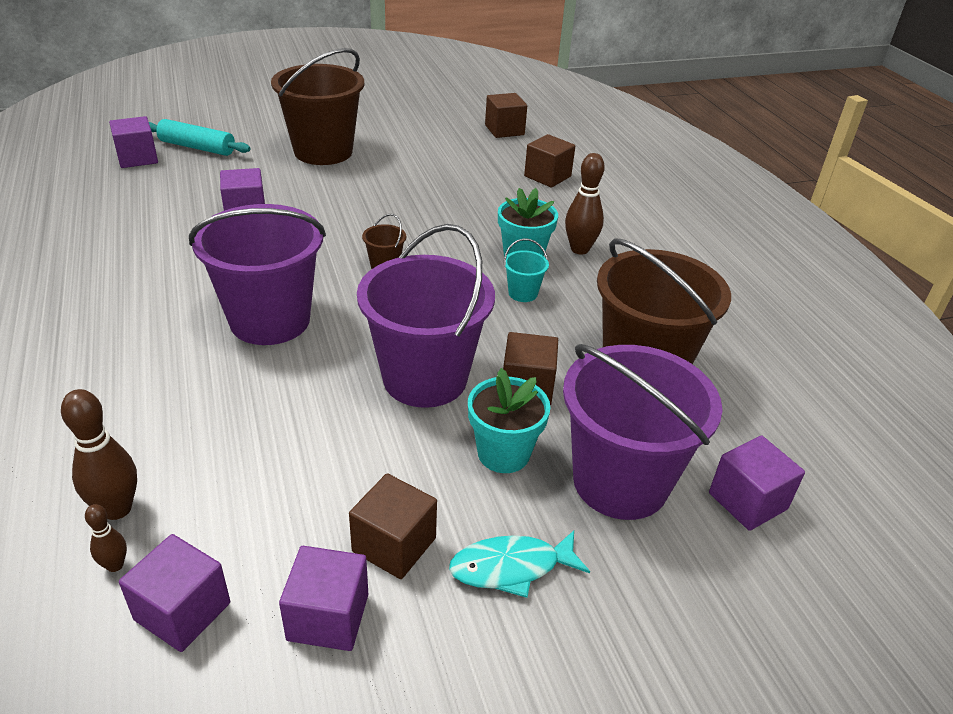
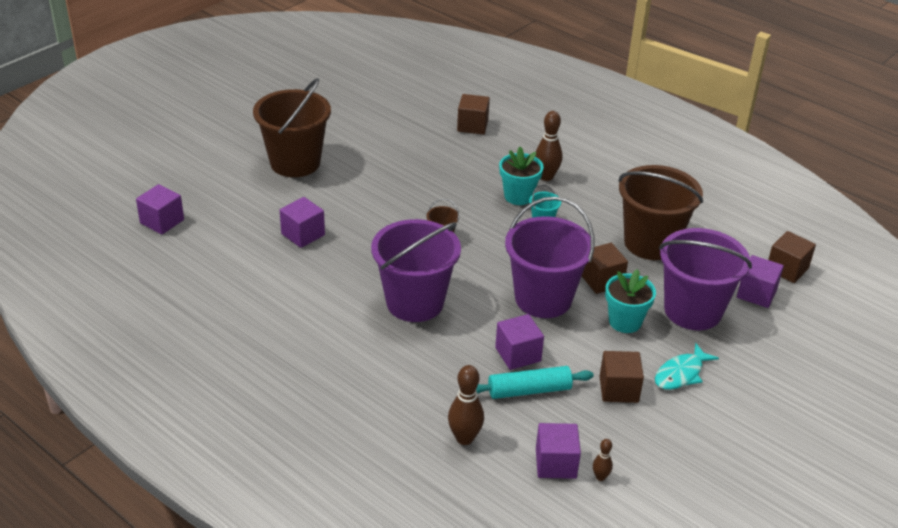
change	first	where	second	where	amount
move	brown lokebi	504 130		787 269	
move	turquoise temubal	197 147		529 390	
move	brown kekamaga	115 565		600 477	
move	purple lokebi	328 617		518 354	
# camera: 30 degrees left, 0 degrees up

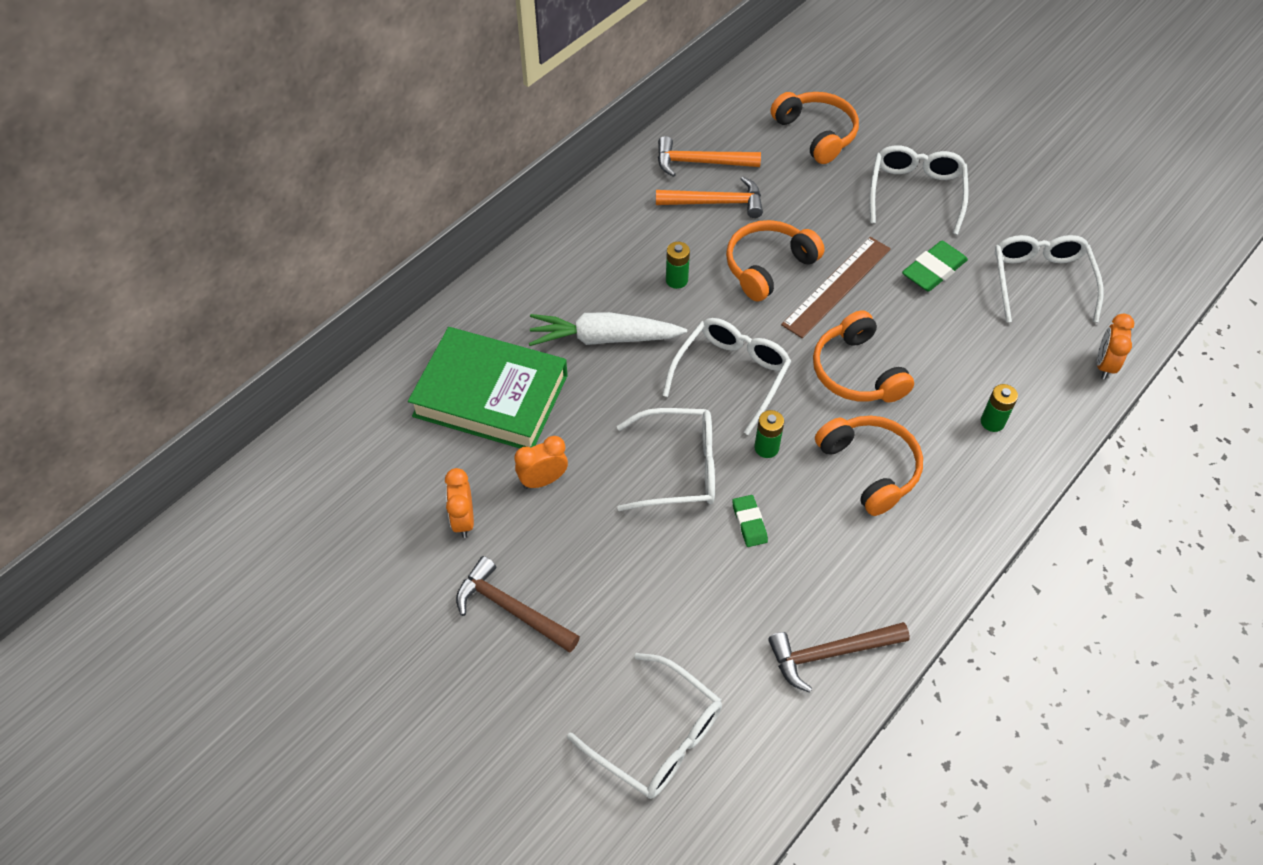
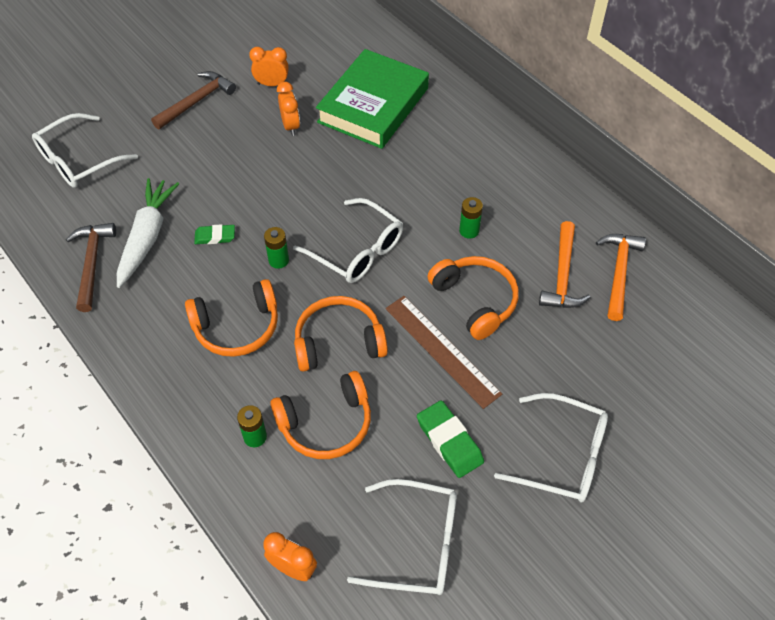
change	first	where	second	where	amount
move	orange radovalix	816 134		326 424	
move	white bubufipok	603 338		147 237	
delete	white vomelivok	679 468			
# camera: 100 degrees right, 0 degrees up

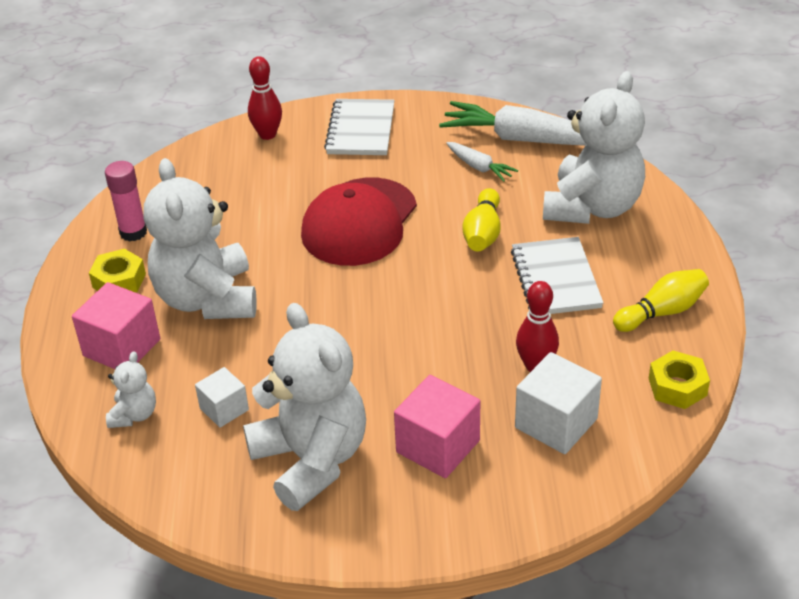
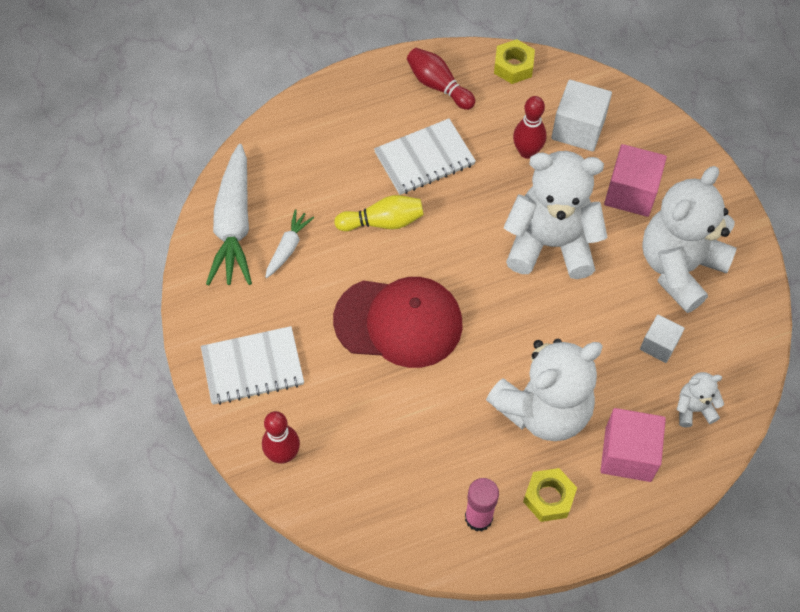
change	first	where	second	where	amount
move	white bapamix	592 207		550 244	
recolor	yellow kekamaga	662 312	red kekamaga	438 86	
# camera: 110 degrees left, 20 degrees up

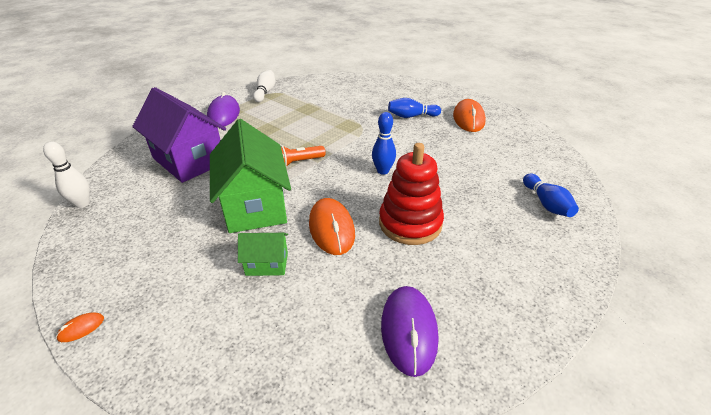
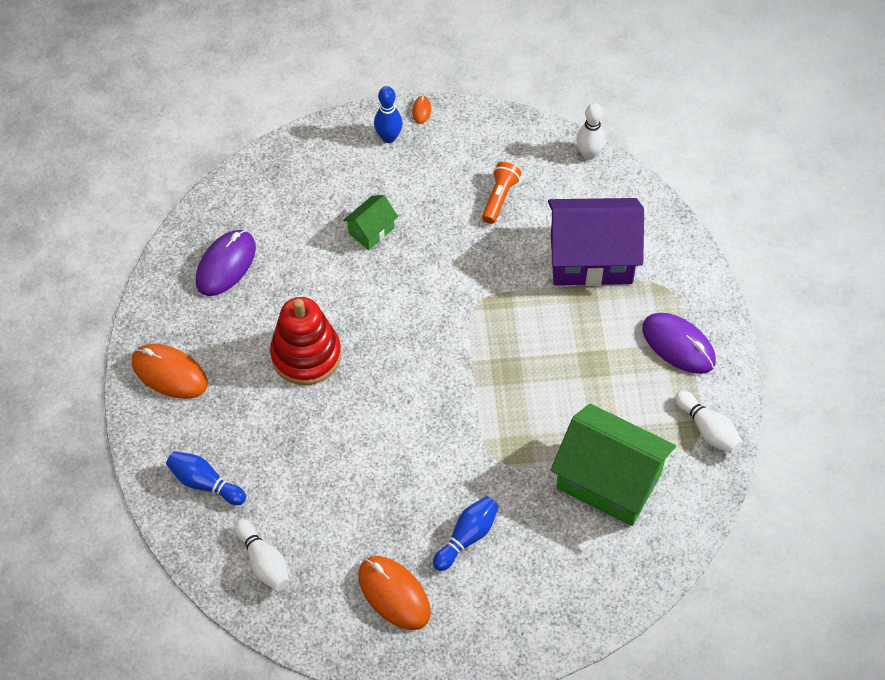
change	first	where	second	where	amount
move	blue kekamaga	383 171		389 137	
move	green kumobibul	255 206		609 480	
move	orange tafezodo	298 162		499 198	
move	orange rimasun	331 228		169 373	
rotate	purple rimasun	409 330		226 265	75 degrees clockwise
insert			white kekamaga	264 562	
# camera: 135 degrees right, 20 degrees up

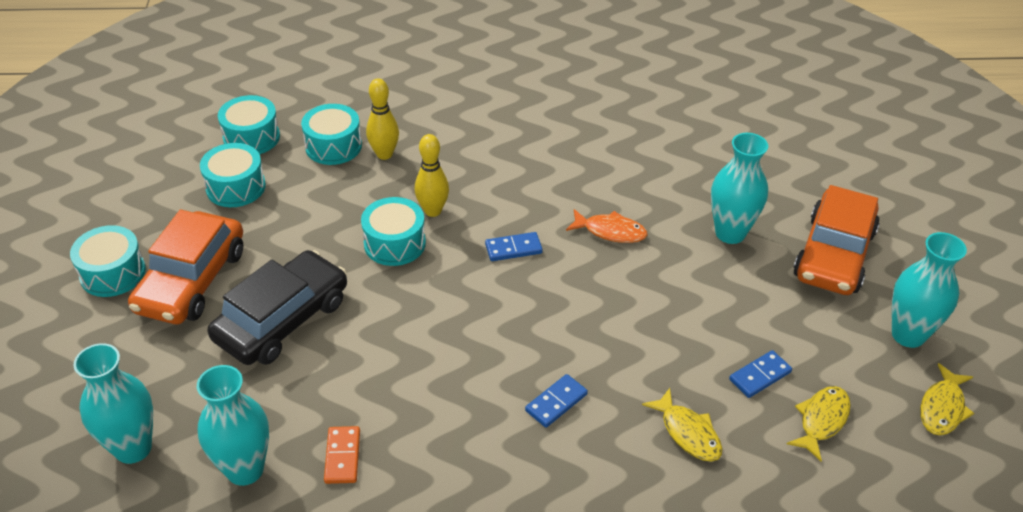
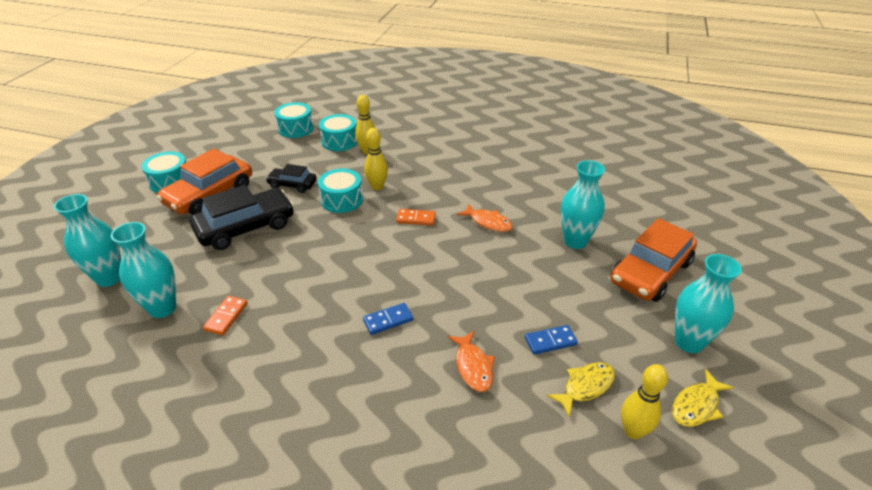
change	first	where	second	where	amount
delete	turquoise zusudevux	236 187			
recolor	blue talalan	513 248	orange talalan	416 219	
recolor	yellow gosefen	688 432	orange gosefen	473 366	
insert			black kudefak	292 185	
insert			yellow kekamaga	633 431	
# camera: 20 degrees right, 5 degrees down

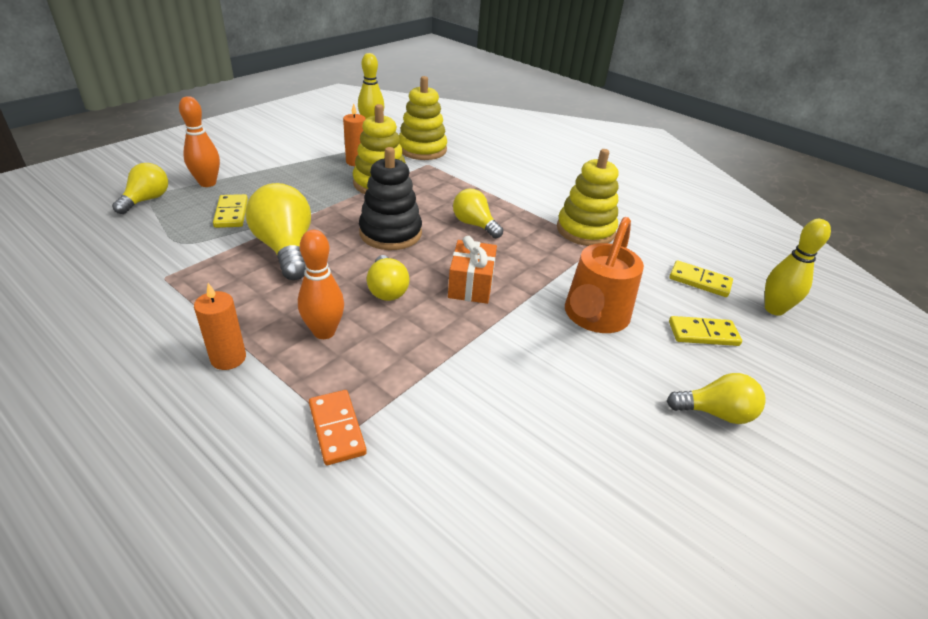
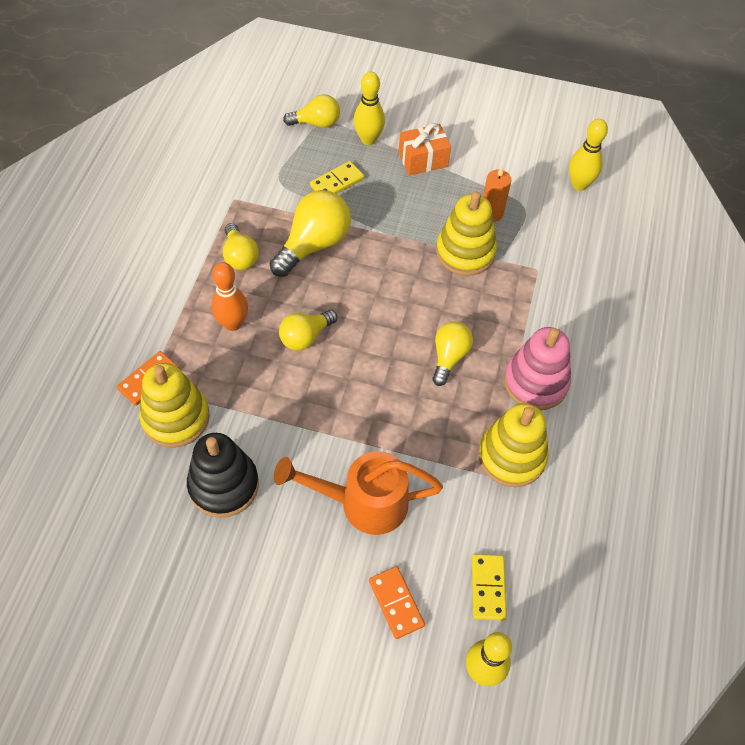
change	first	where	second	where	amount
move	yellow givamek	422 149		176 418	
recolor	orange kekamaga	207 183	yellow kekamaga	368 139	
move	black givamek	390 233		224 485	
move	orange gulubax	471 285		423 159	
delete	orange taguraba	228 358			
recolor	yellow talalan	703 333	orange talalan	396 603	
move	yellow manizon	715 413		240 256	
insert			pink givamek	535 382	
# camera: 65 degrees right, 20 degrees up

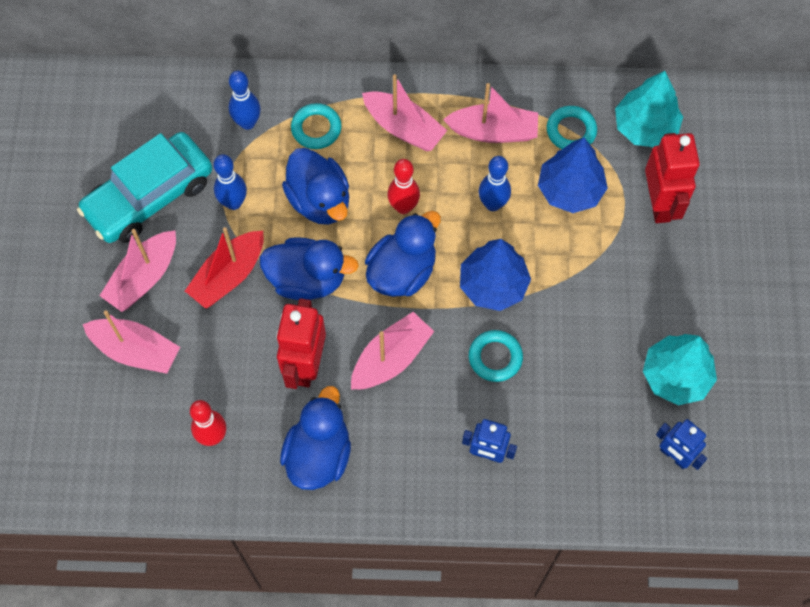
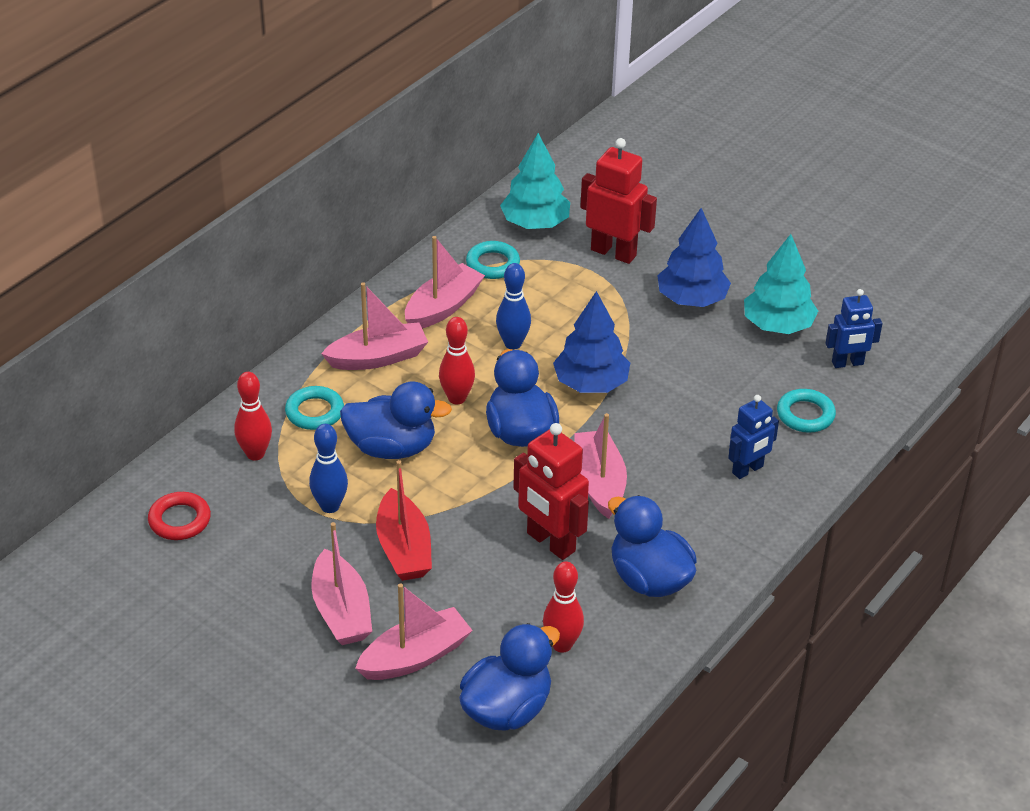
change	first	where	second	where	amount
recolor	blue kekamaga	247 123	red kekamaga	255 454	
delete	turquoise kudefak	149 196			
move	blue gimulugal	570 190		692 299	
move	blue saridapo	307 279		507 709	
move	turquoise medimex	495 357		805 415	
insert			red medimex	179 520	
# camera: 55 degrees left, 25 degrees down

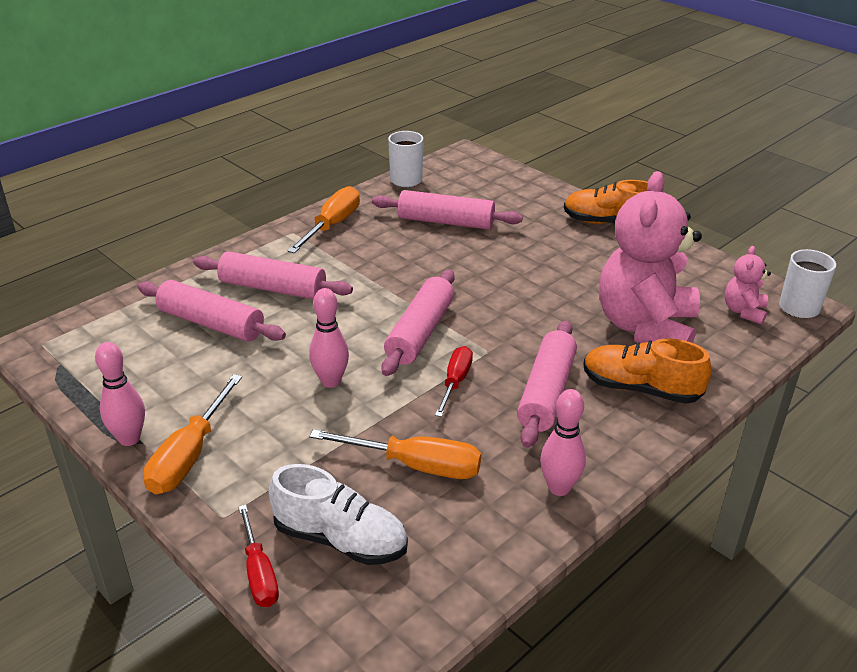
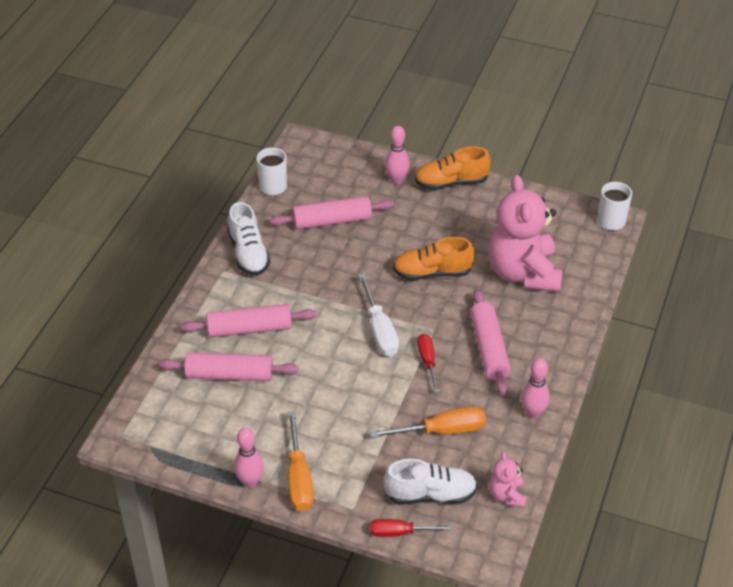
change	first	where	second	where	amount
replace	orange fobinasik	332 225	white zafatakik	248 253	
move	pink bapamix	744 311		506 495	
replace	pink temubal	420 332	white fobinasik	380 330	
move	pink kekamaga	331 381		396 180	
move	orange zafatakik	640 389		432 273	
rotate	red fobinasik	259 573		399 532	135 degrees clockwise
# camera: 25 degrees left, 10 degrees up

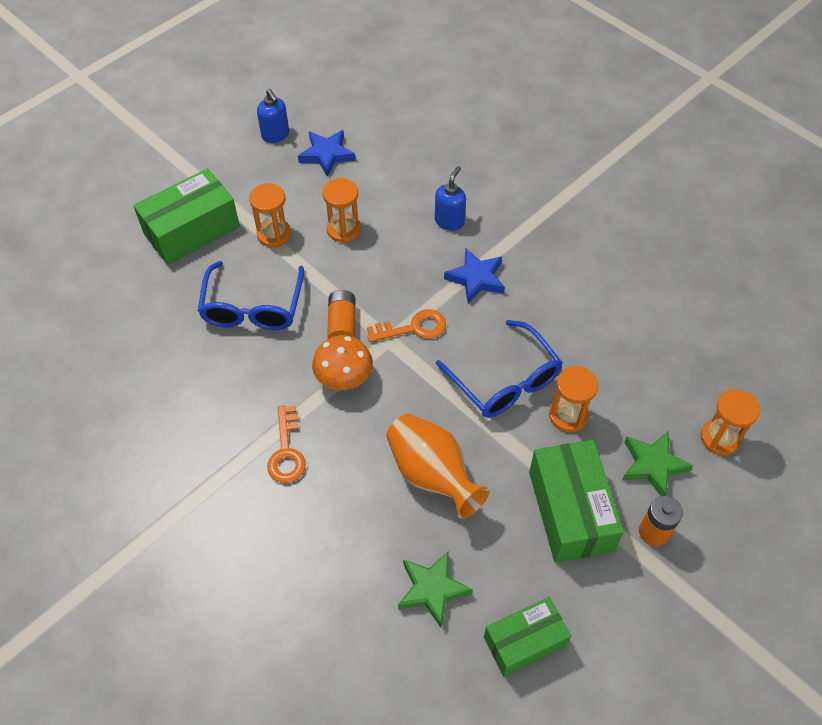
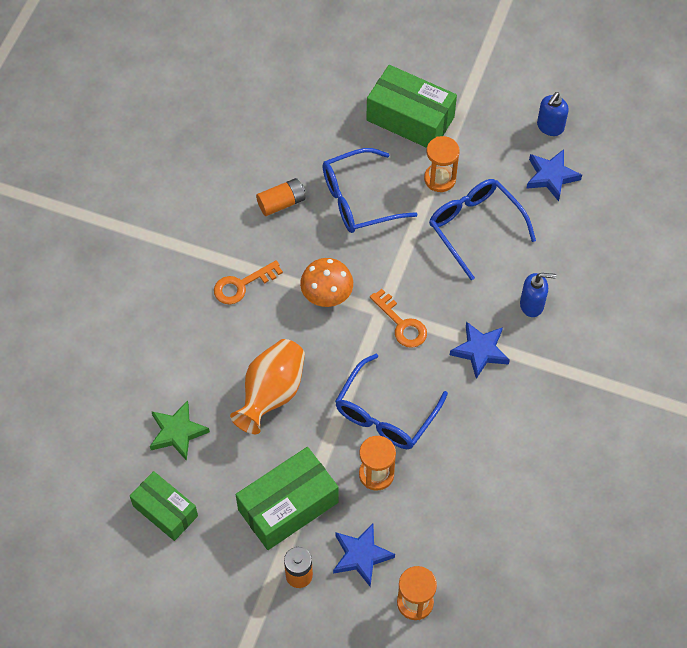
change	first	where	second	where	amount
replace	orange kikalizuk	343 229	blue vomelivok	475 227	
move	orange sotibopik	342 324		281 203	
recolor	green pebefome	652 465	blue pebefome	361 555	
# camera: 65 degrees right, 5 degrees up

